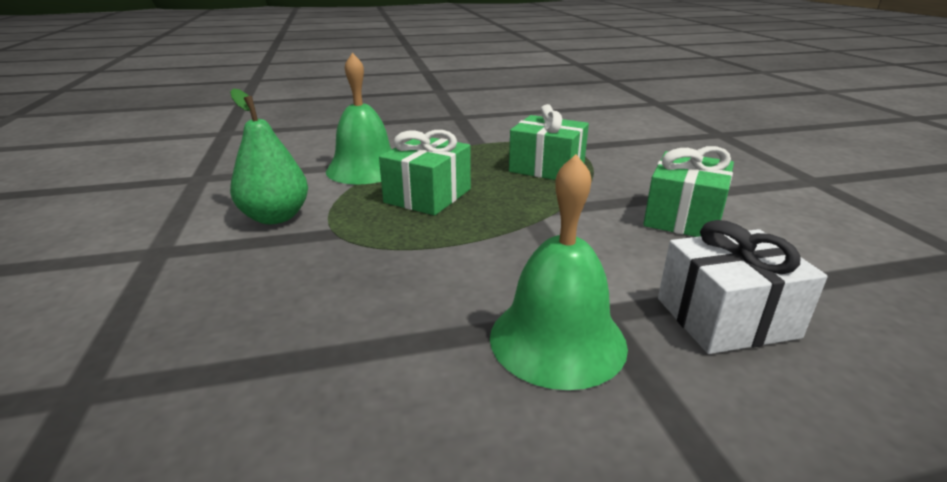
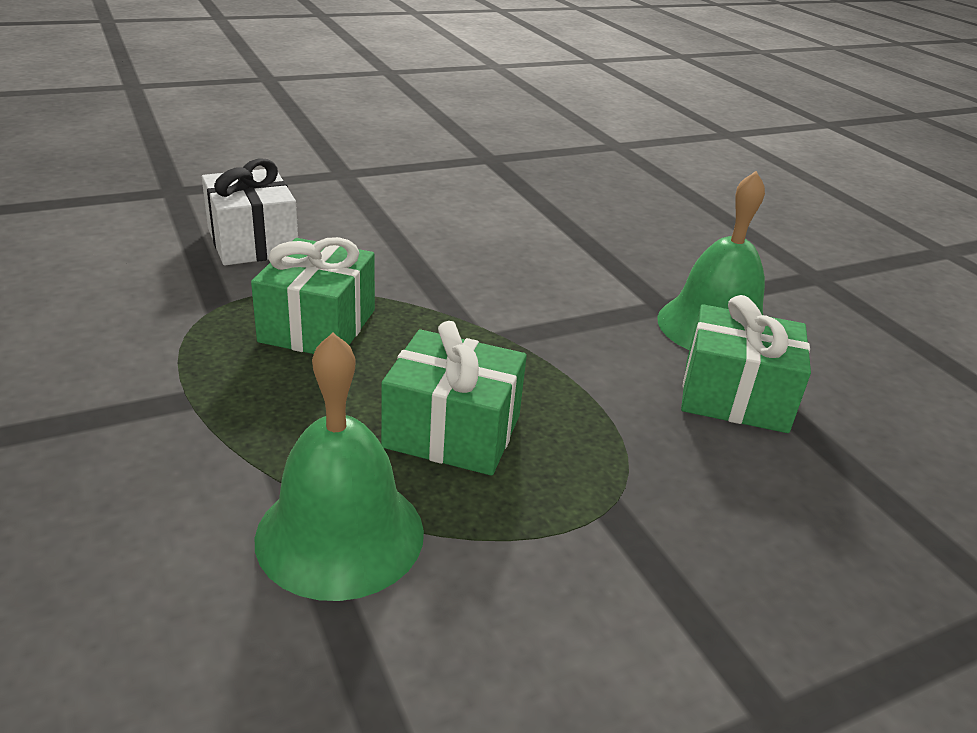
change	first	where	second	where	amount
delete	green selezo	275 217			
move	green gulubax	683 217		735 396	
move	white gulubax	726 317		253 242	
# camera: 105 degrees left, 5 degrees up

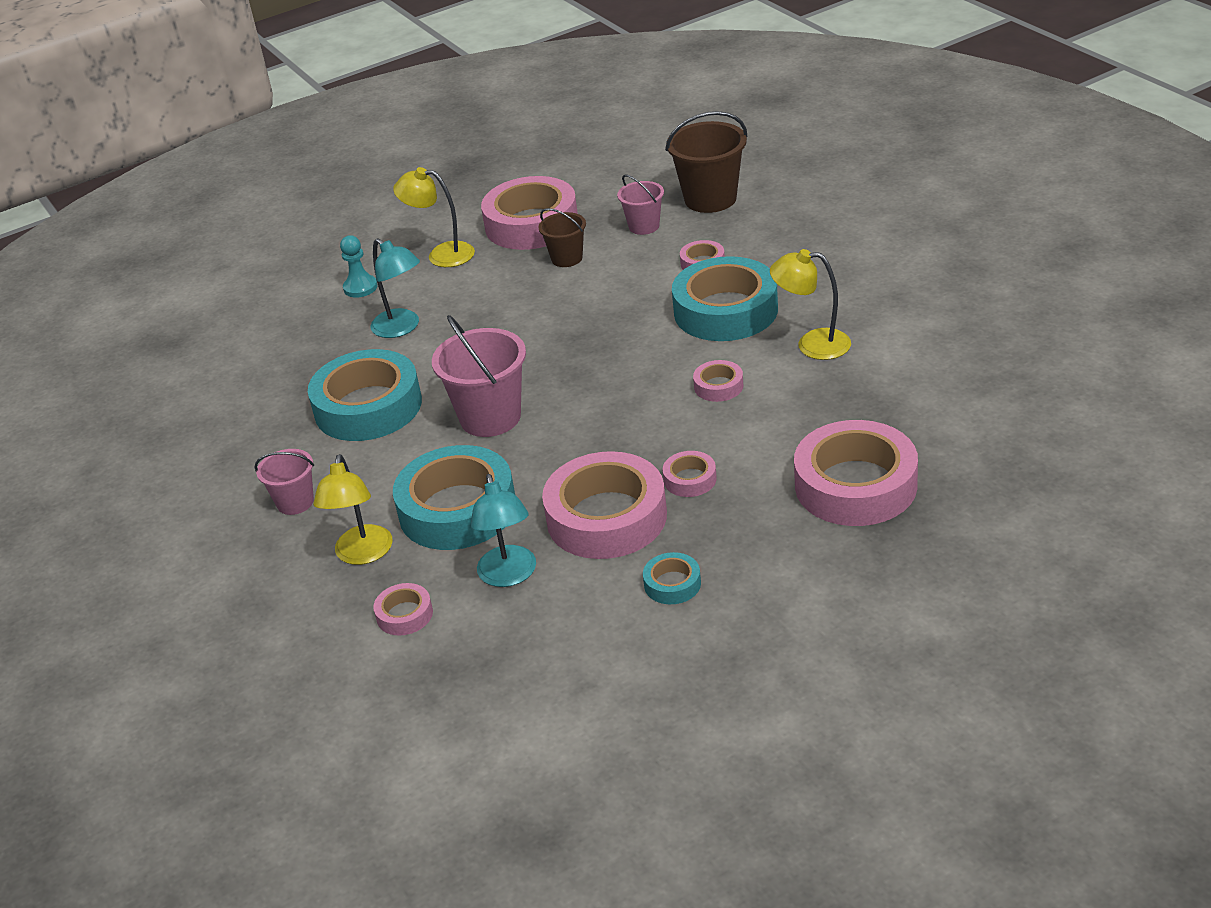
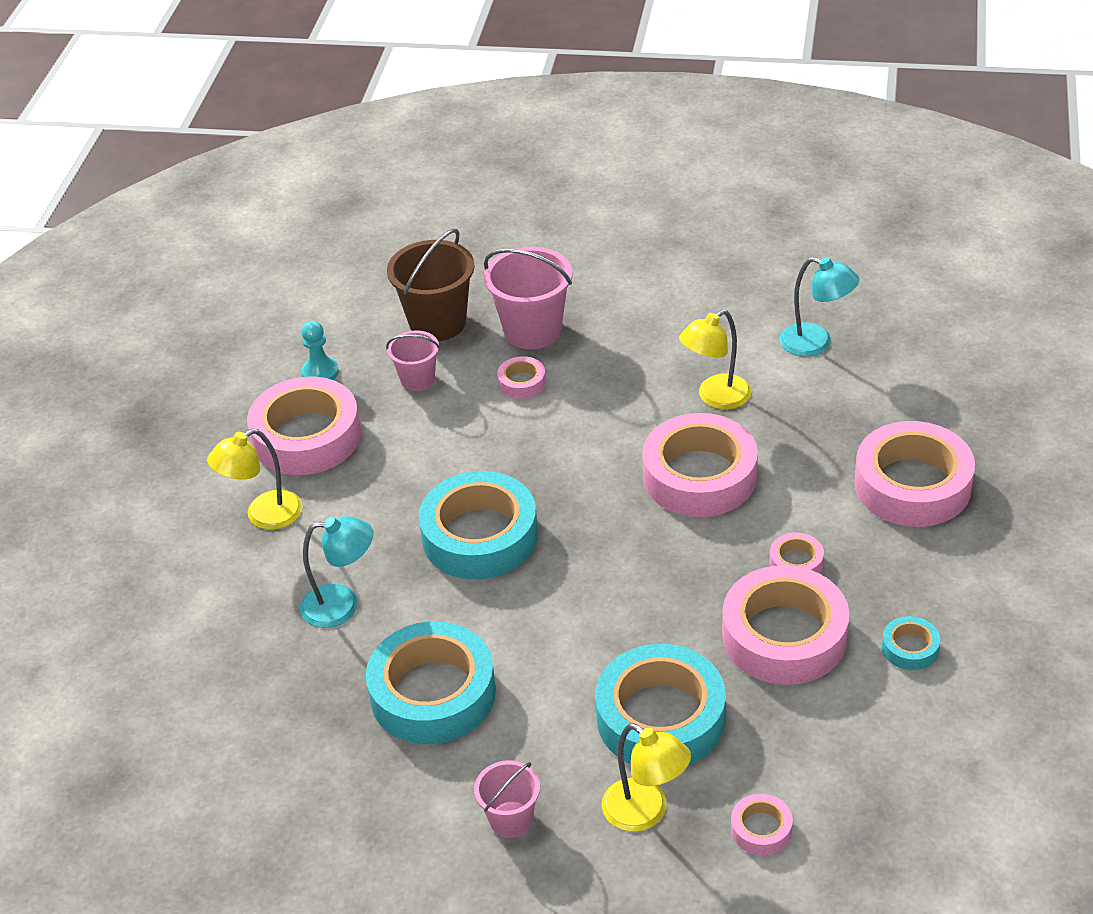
change	first	where	second	where	amount
delete	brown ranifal	567 258			
move	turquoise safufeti	360 287		320 372	
move	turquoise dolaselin	725 310		480 536	
move	pink ranifal	490 417		532 330	
resize	pink dolaselin	718 386		699 476	x2.24
move	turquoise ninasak	509 576		816 343	
# camera: 50 degrees left, 5 degrees up

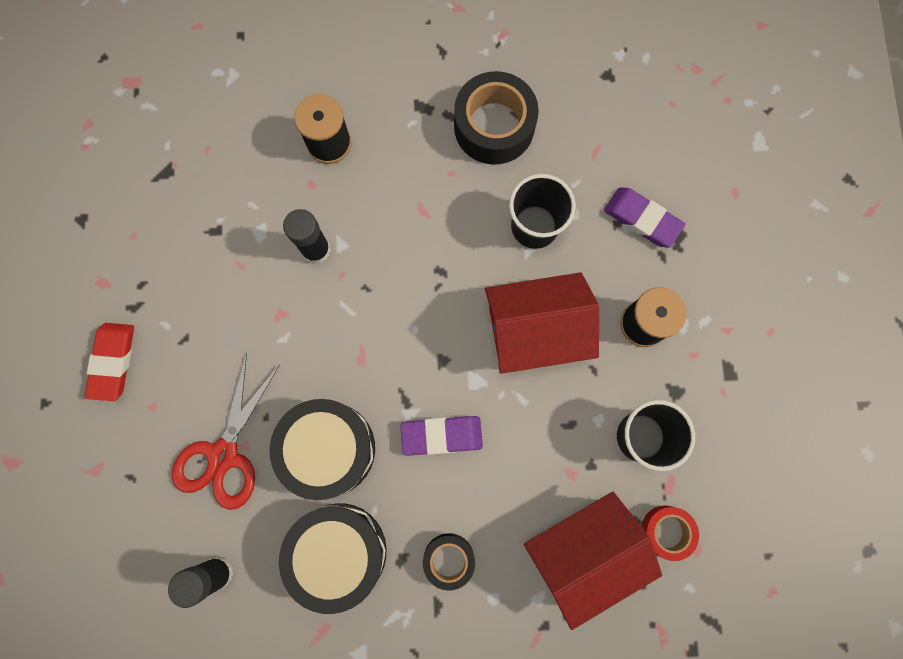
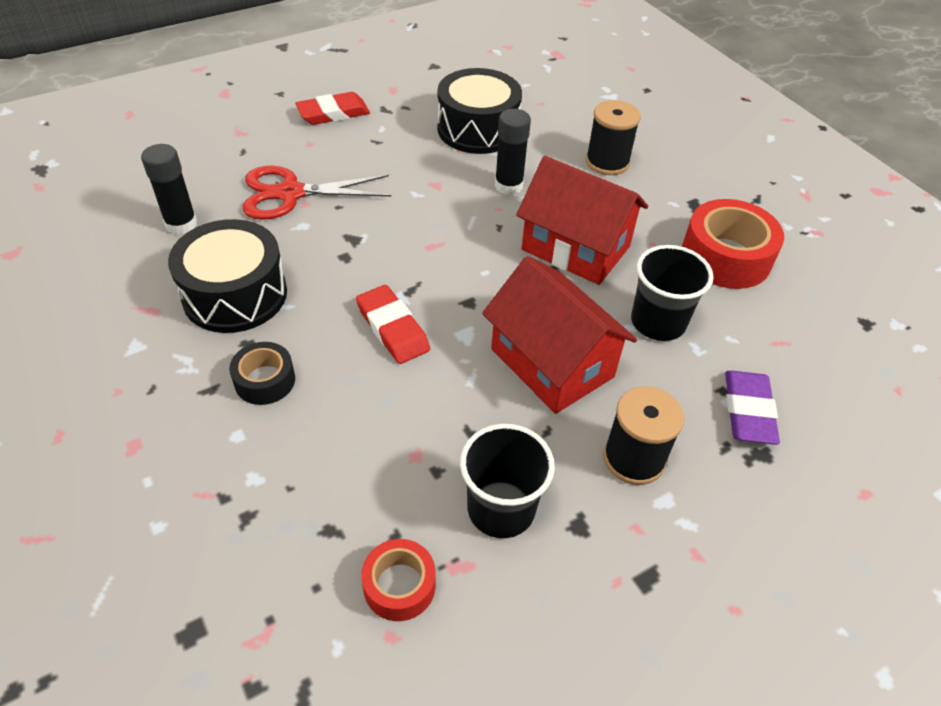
change	first	where	second	where	amount
recolor	black dolaselin	494 126	red dolaselin	726 257	
move	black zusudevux	328 449		477 129	
recolor	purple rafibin	441 435	red rafibin	392 328	
move	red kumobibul	583 552		575 248	
# camera: 60 degrees right, 30 degrees down

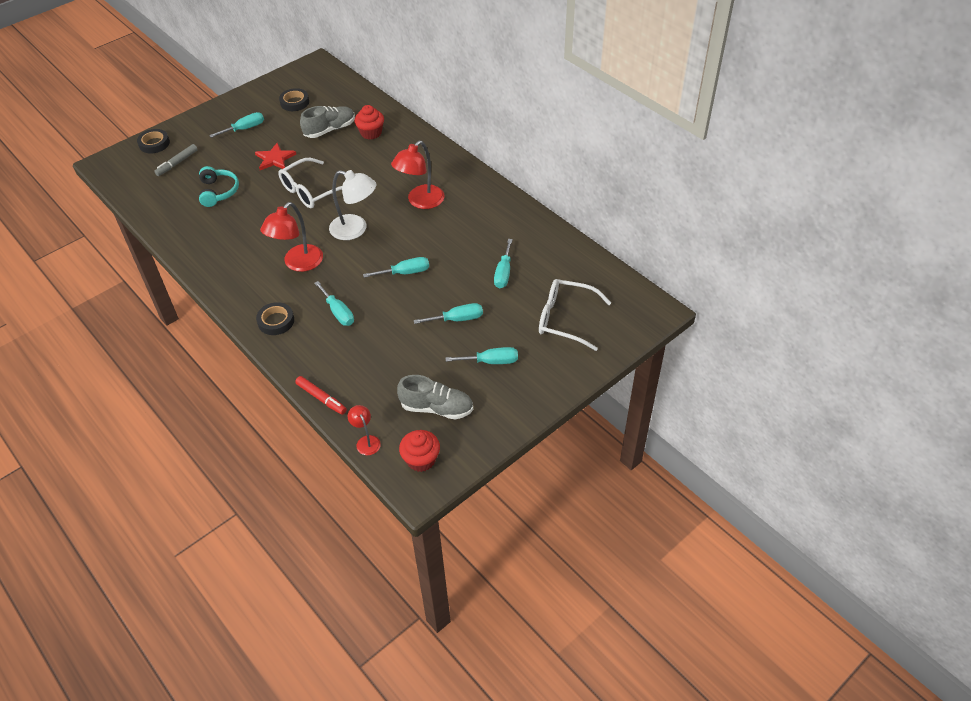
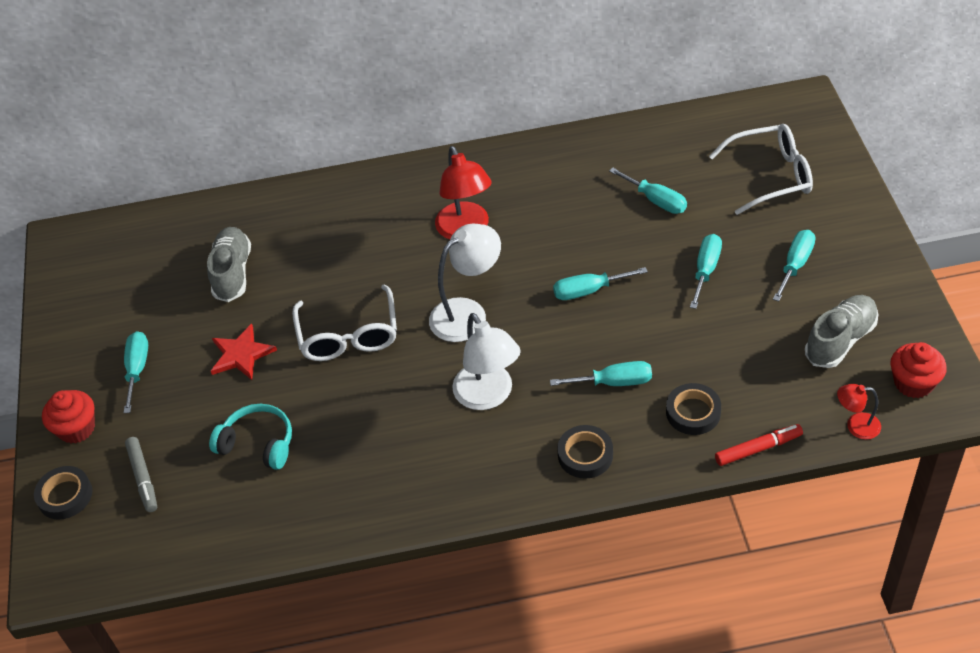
change	first	where	second	where	amount
move	black dolaselin	294 102		693 412	
move	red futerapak	371 133		77 428	
recolor	red ninasak	298 263	white ninasak	488 396	
rotate	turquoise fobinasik	405 272		588 291	120 degrees counterclockwise
rotate	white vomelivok	566 319		769 176	150 degrees counterclockwise
# camera: 55 degrees left, 0 degrees up

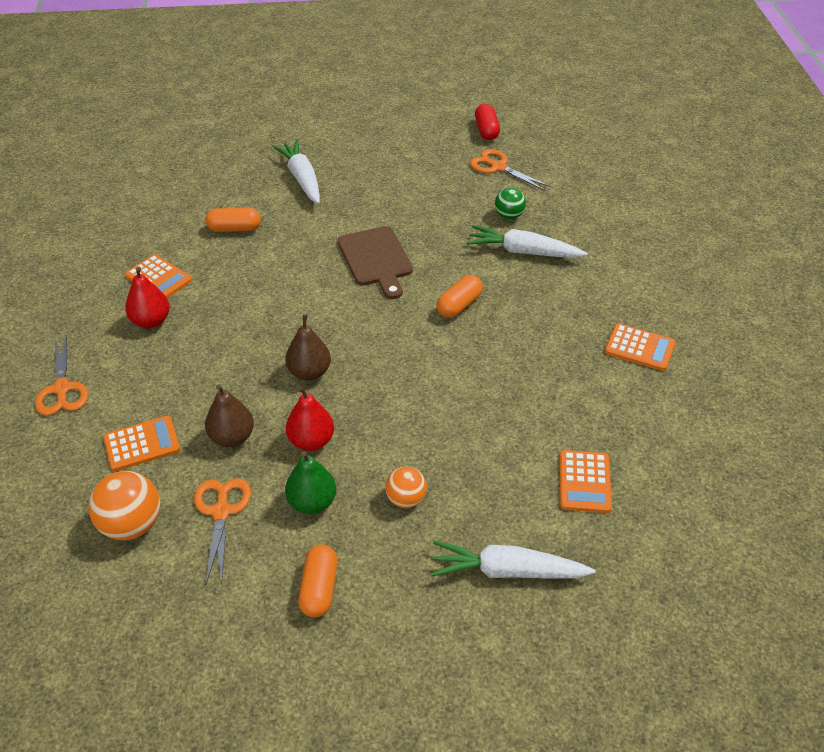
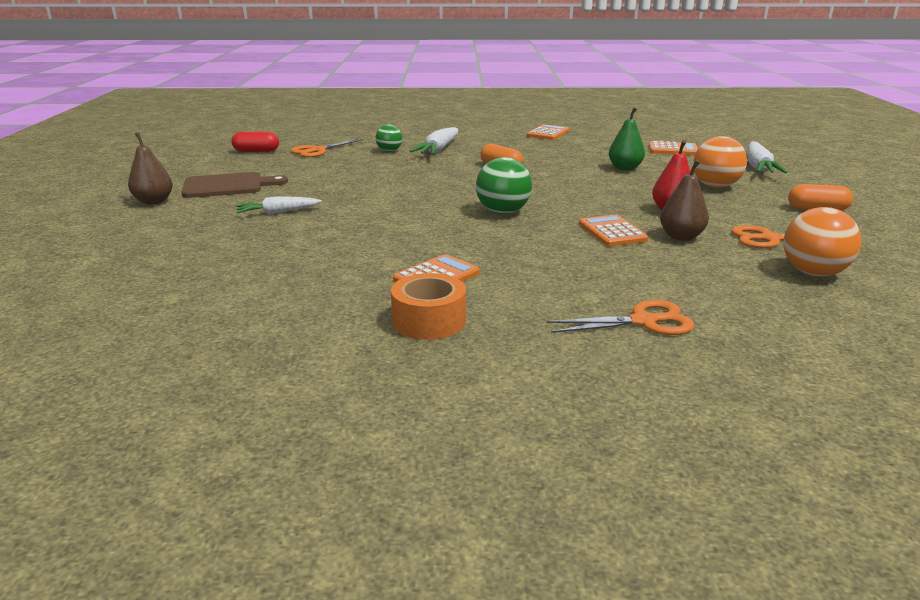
change	first	where	second	where	amount
resize	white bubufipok	302 178		278 212	x0.65
delete	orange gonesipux	234 228			
move	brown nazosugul	376 259		228 186	
delete	red selezo	151 321			
move	brown selezo	309 372		154 201	
move	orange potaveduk	142 444		612 232	
move	green selezo	312 502		625 168	
resize	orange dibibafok	406 499		715 186	x1.61
insert			green dibibafok	503 212	
insert			orange dolaselin	429 321	
# camera: 85 degrees left, 20 degrees down

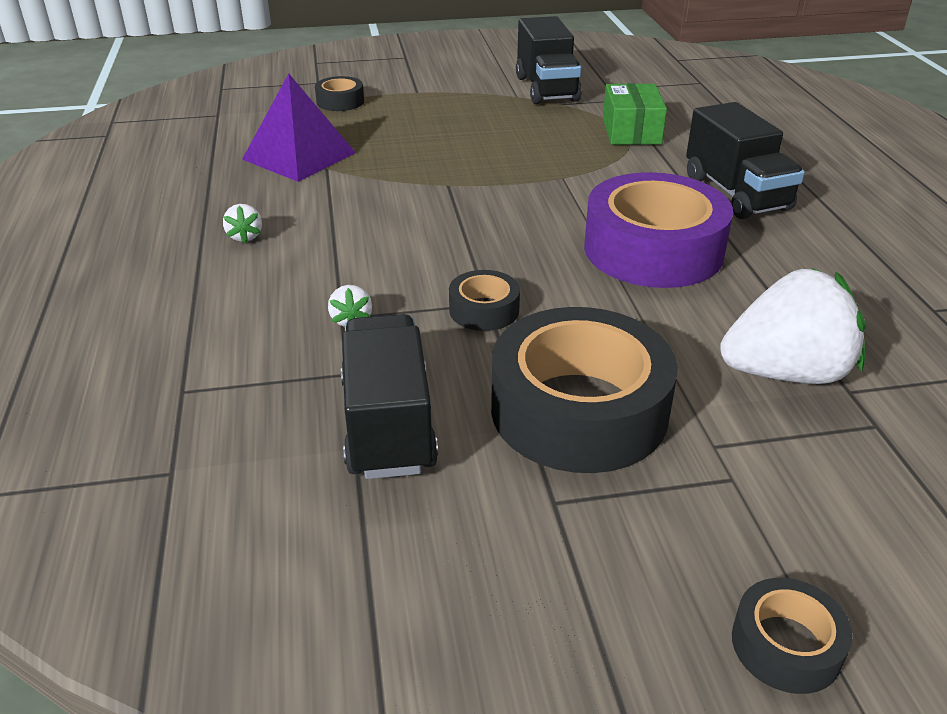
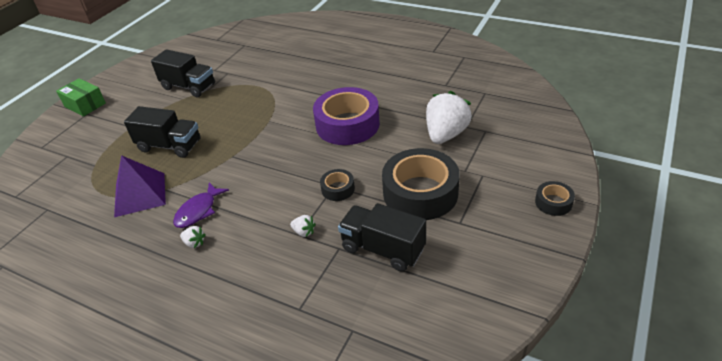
change	first	where	second	where	amount
delete	black dolaselin	340 101			
move	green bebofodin	631 131		85 105	
move	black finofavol	736 193		170 146	
insert			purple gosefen	198 211	
# camera: 50 degrees left, 5 degrees up

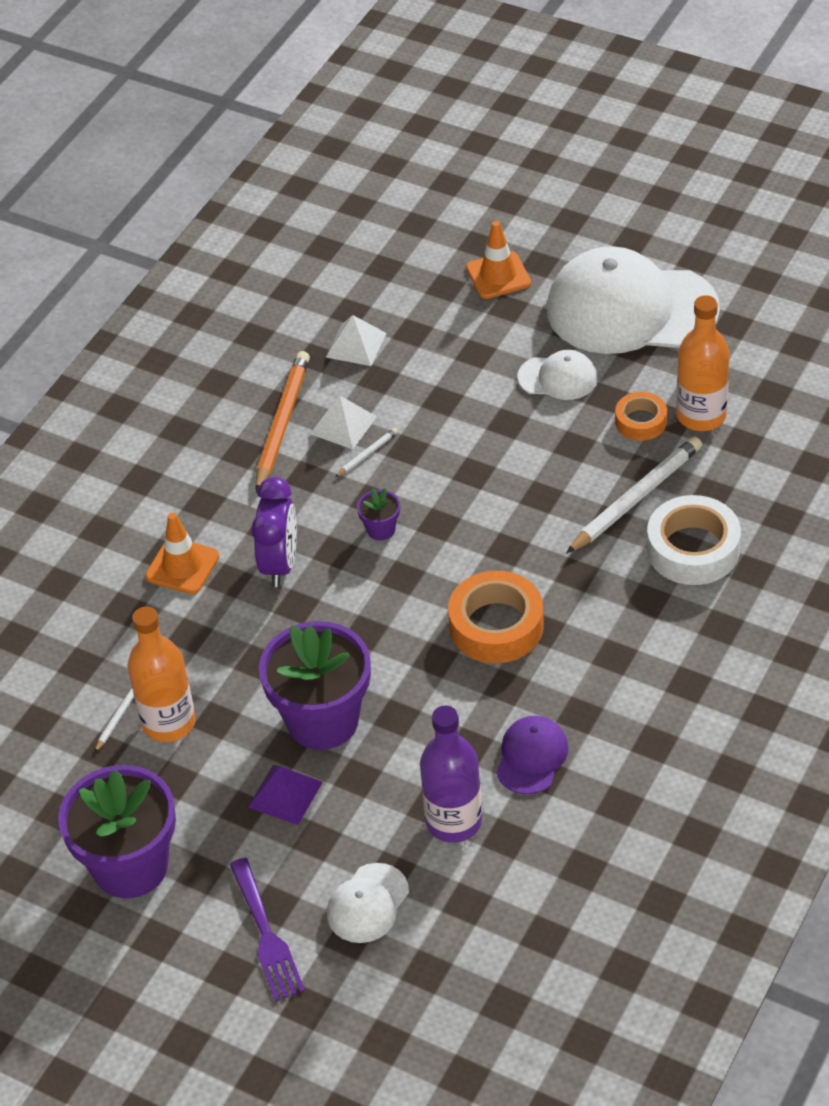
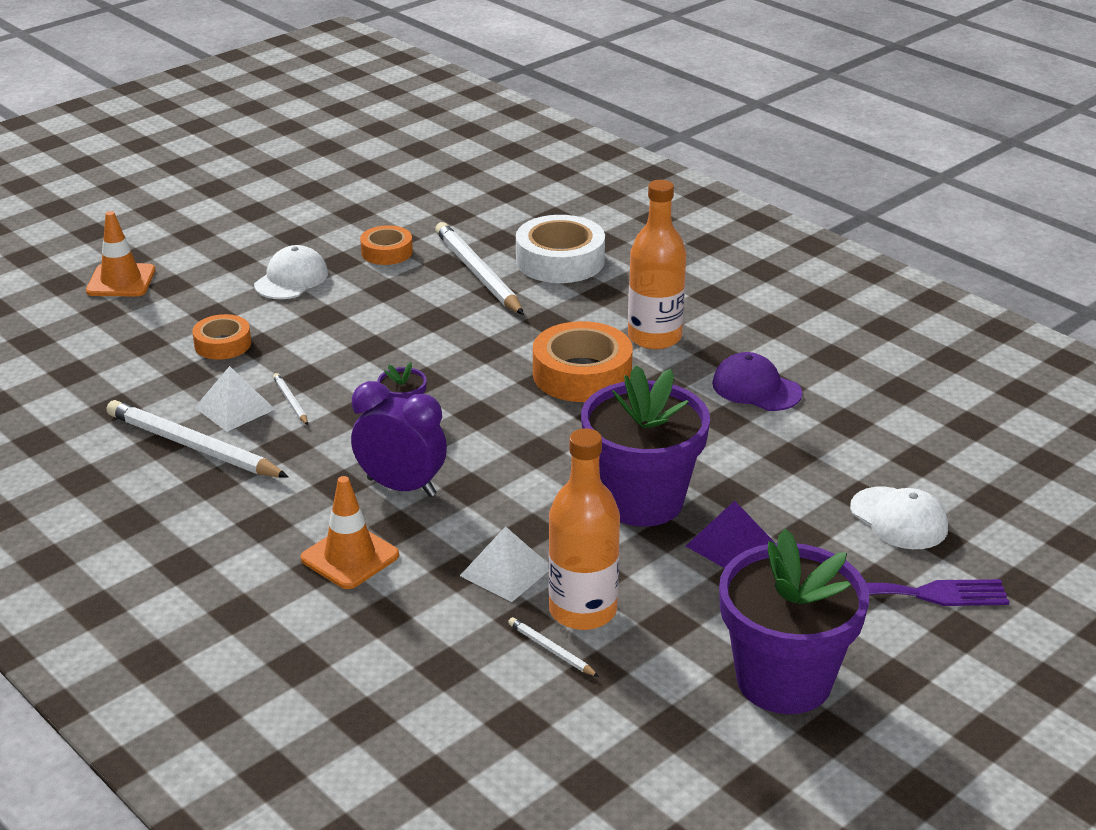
change	first	where	second	where	amount
delete	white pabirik	631 309			
move	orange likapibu	701 415		654 337	
move	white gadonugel	356 345		506 571	
recolor	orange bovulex	282 423	white bovulex	193 446	
delete	purple likapibu	454 821			
insert			orange dolaselin	223 344	
# camera: 75 degrees left, 15 degrees down

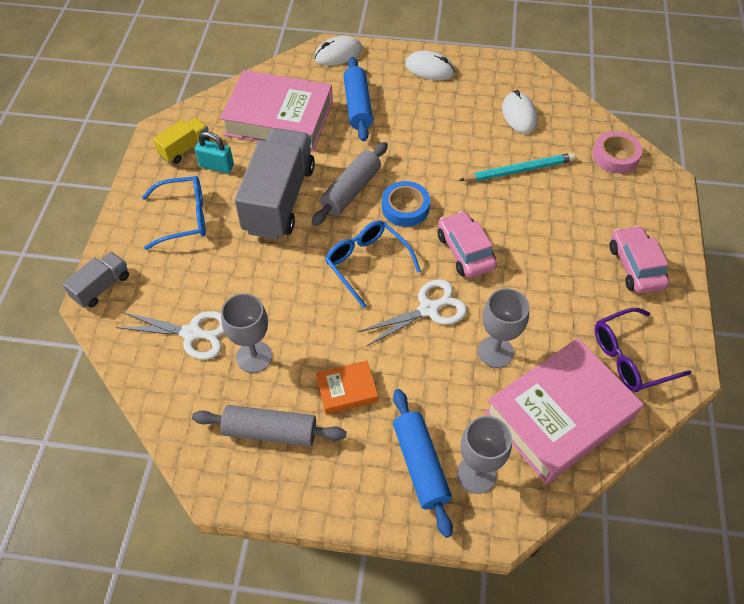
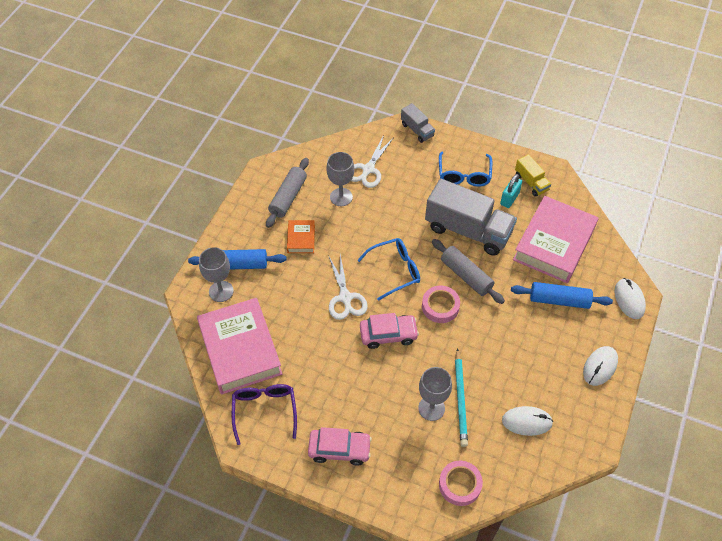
change	first	where	second	where	amount
recolor	blue dolaselin	405 208	pink dolaselin	440 306	
move	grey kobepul	495 352		431 408	
# camera: 105 degrees right, 0 degrees up

